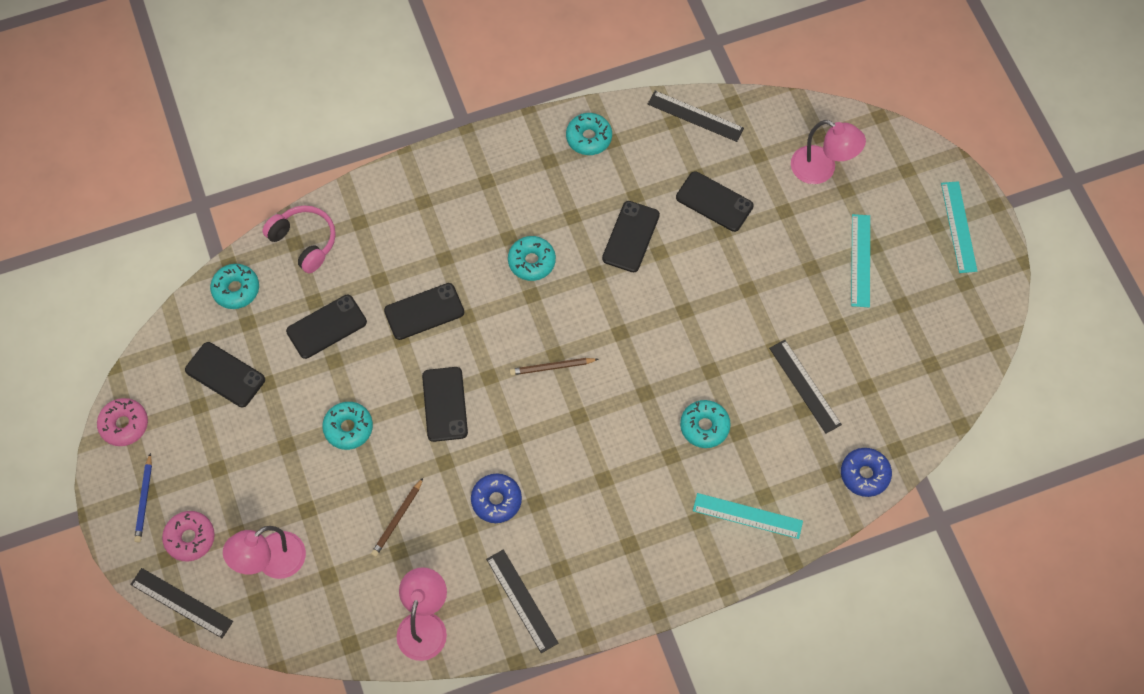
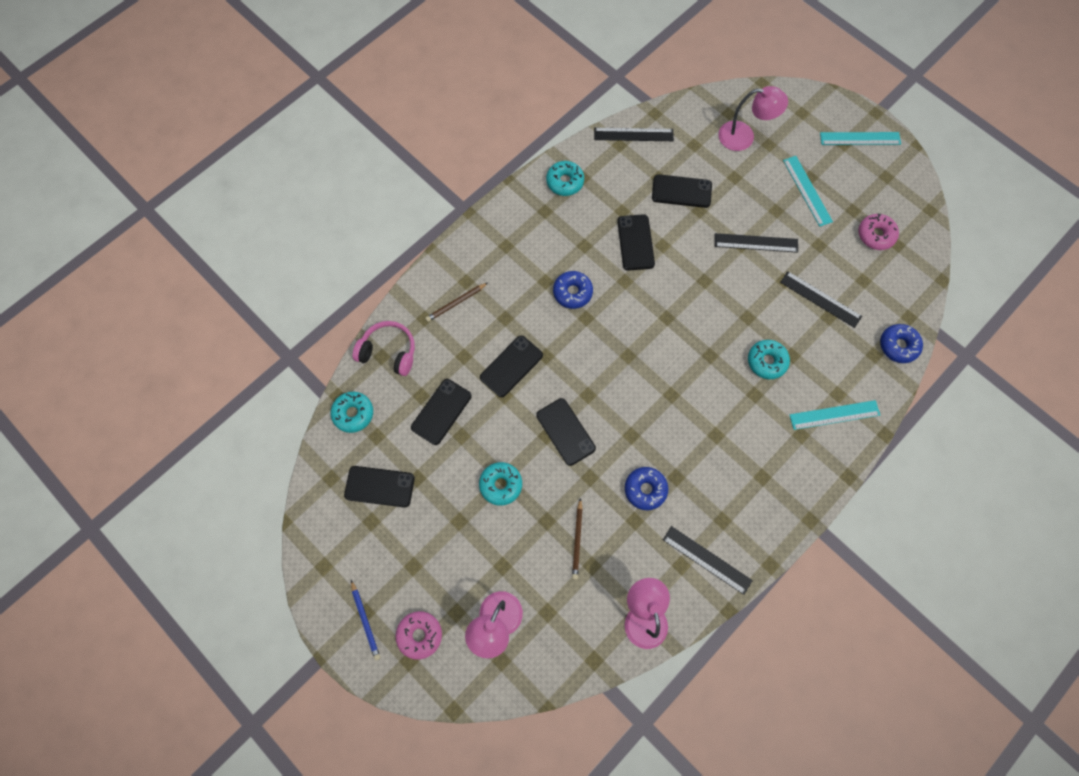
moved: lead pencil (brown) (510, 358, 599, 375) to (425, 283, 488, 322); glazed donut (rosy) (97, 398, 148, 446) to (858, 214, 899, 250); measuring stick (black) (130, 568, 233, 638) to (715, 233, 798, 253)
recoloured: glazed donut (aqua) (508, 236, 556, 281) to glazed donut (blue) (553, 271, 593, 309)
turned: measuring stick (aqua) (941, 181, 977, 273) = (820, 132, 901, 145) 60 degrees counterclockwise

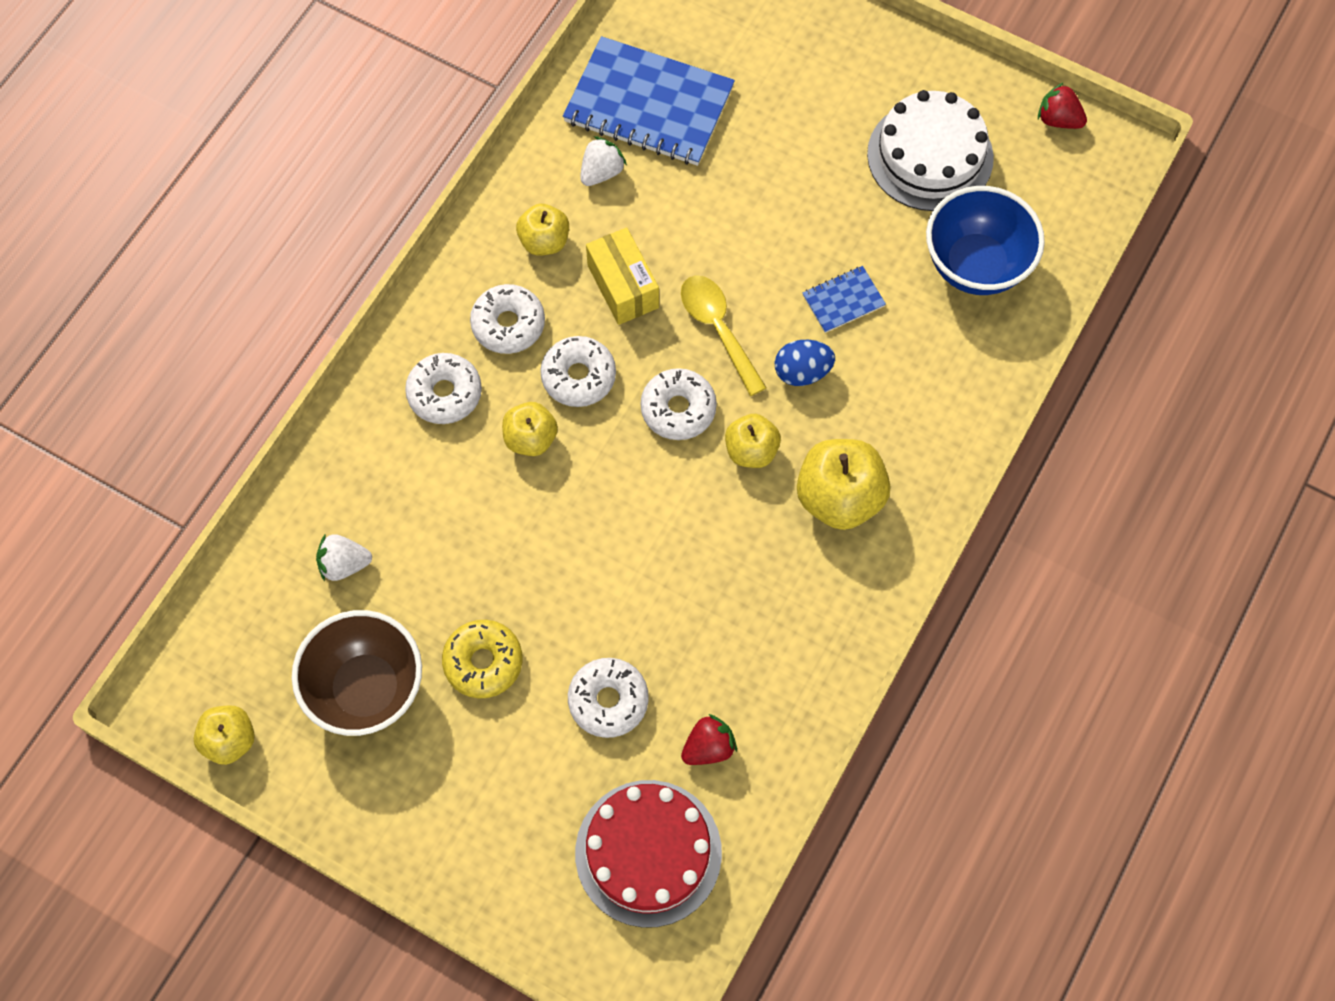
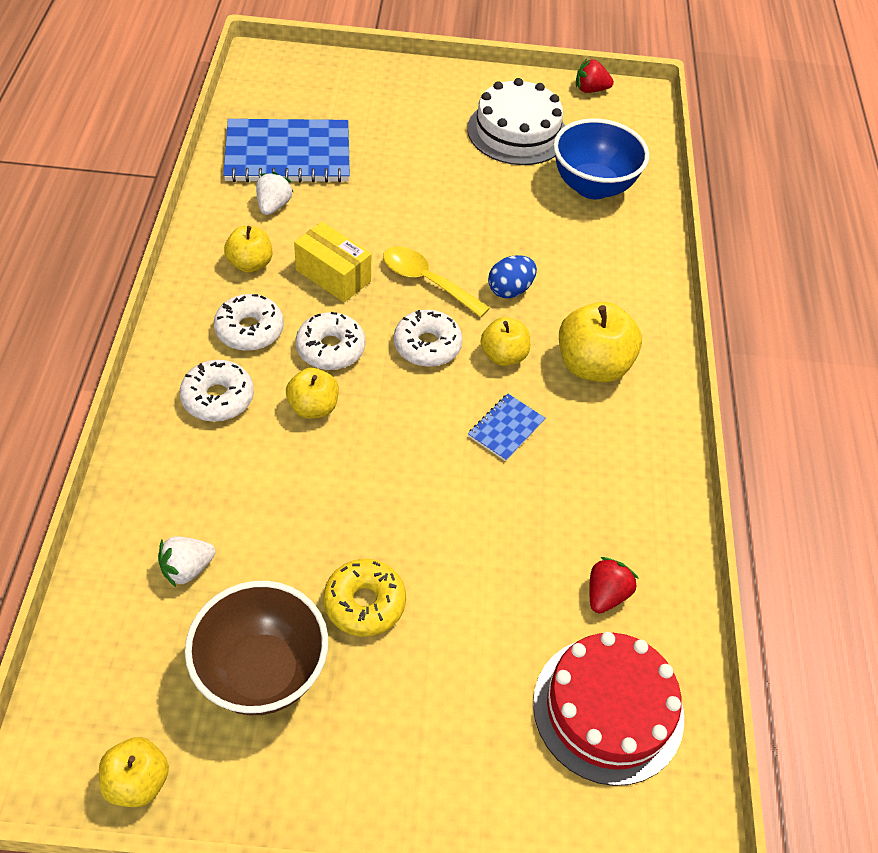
removed: glazed donut (white) (568, 658, 649, 738)
moved: notebook (blue) (802, 266, 886, 333) to (468, 394, 545, 461)

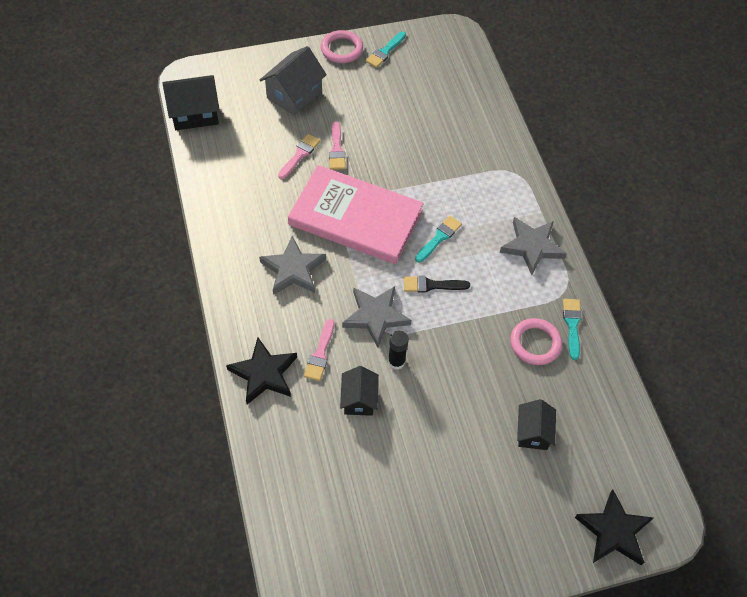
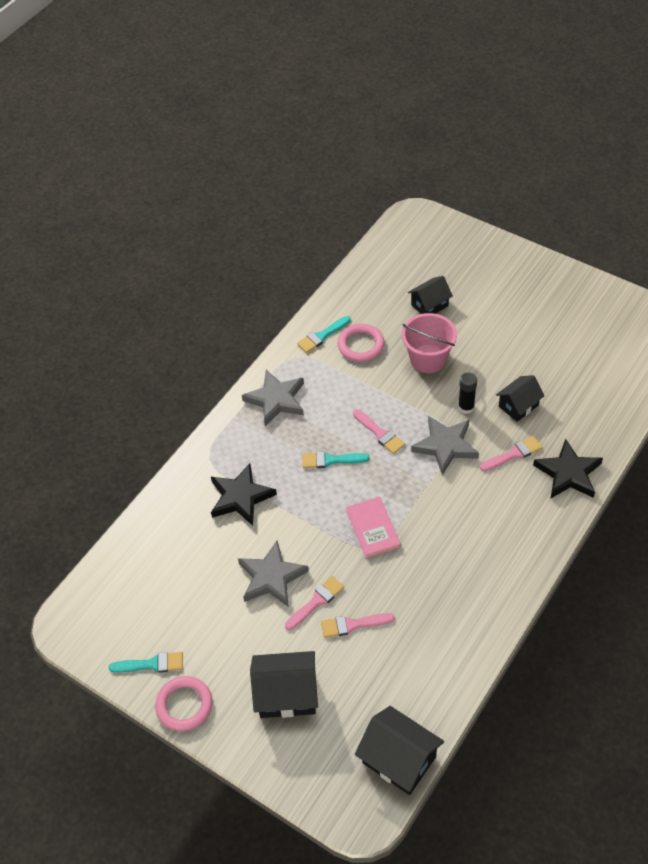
added: bucket (rosy) (402, 313, 457, 373)
moved: star (gray) (259, 236, 326, 295) to (238, 540, 309, 607); star (black) (575, 489, 654, 565) to (211, 464, 277, 526)
recoloured: cottage (gray) (260, 46, 327, 115) to cottage (black) (250, 651, 318, 718); paintbrush (black) (404, 276, 470, 293) to paintbrush (rosy) (353, 409, 405, 454)
resized: book (rosy) (288, 165, 424, 264) = (346, 497, 401, 559) x0.47

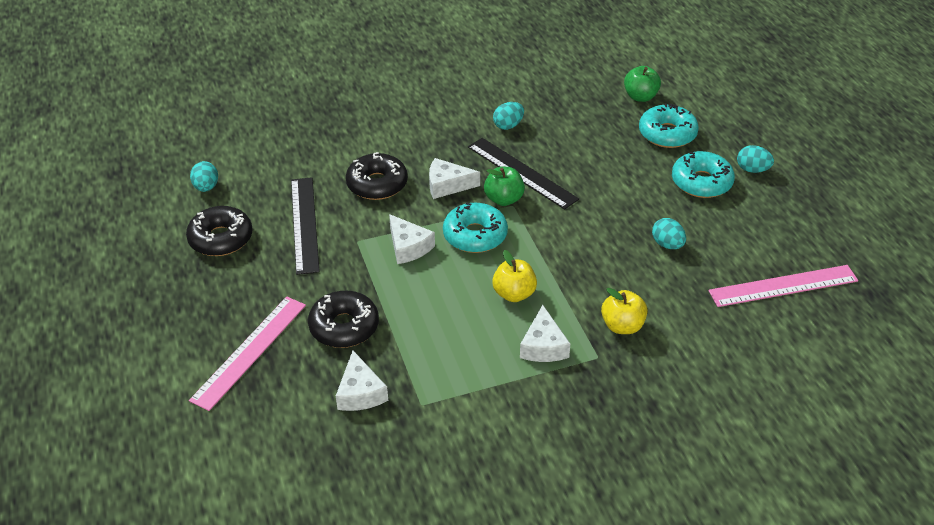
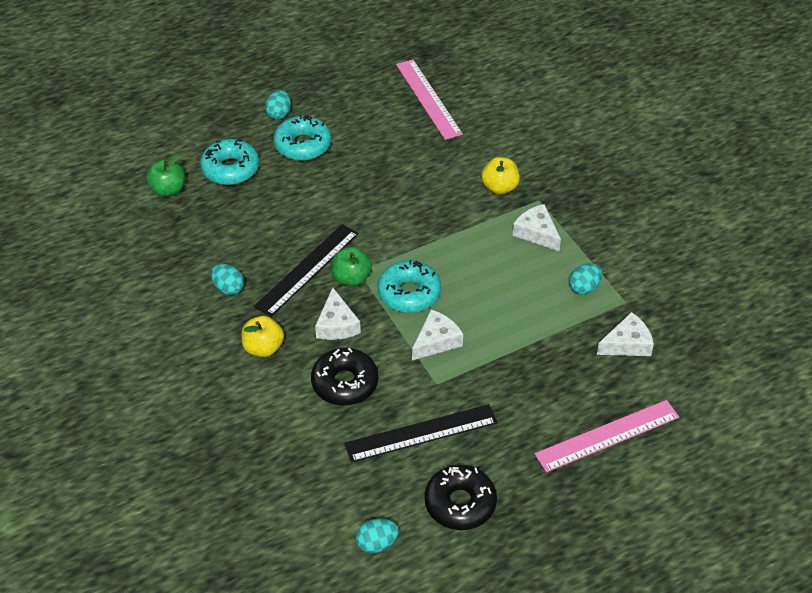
removed: glazed donut (black) (308, 291, 379, 348)
moved: egg shape (aqua) (652, 218, 686, 249) to (569, 263, 602, 295); apple fruit (bright yellow) (492, 250, 537, 302) to (241, 316, 284, 357)
turned: measuring stick (rosy) (189, 296, 306, 411) = (535, 400, 679, 472) 45 degrees counterclockwise; cheese (white) (520, 305, 570, 362) = (513, 204, 561, 251) 120 degrees counterclockwise

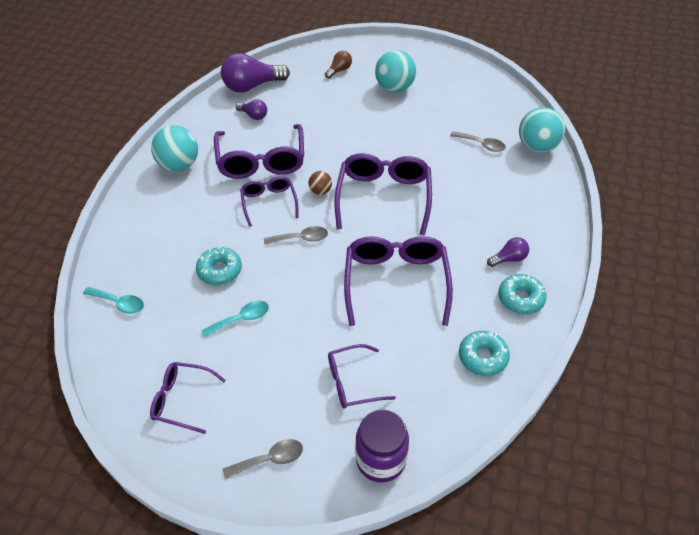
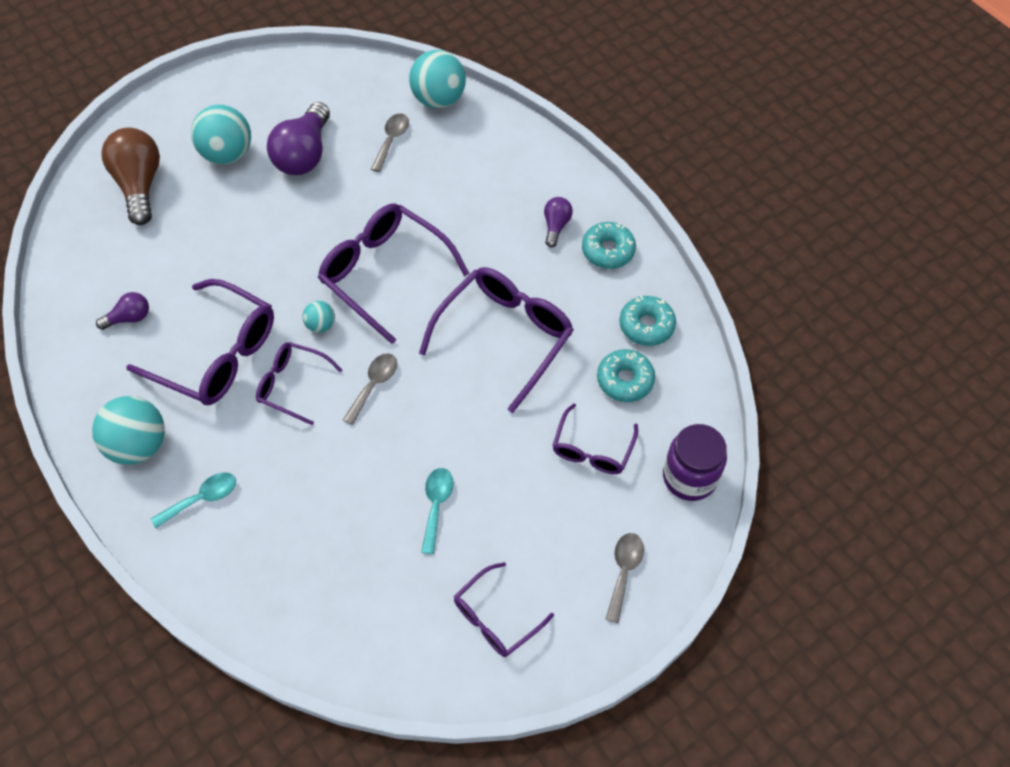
moved: bulb (violet) (221, 53, 290, 92) to (267, 102, 330, 175); glazed donut (aqua) (196, 247, 242, 285) to (597, 349, 655, 402); tablespoon (aqua) (83, 287, 144, 314) to (151, 472, 236, 528)
recoloured: play ball (brown) (309, 171, 332, 195) to play ball (aqua) (302, 301, 335, 333)
turned: tablespoon (gray) (450, 131, 506, 152) = (371, 113, 409, 172) 45 degrees counterclockwise; eyeglasses (violet) (344, 236, 453, 326) = (419, 267, 574, 413) 90 degrees clockwise
resized: bulb (brown) (325, 51, 352, 79) = (101, 128, 160, 225) x1.96

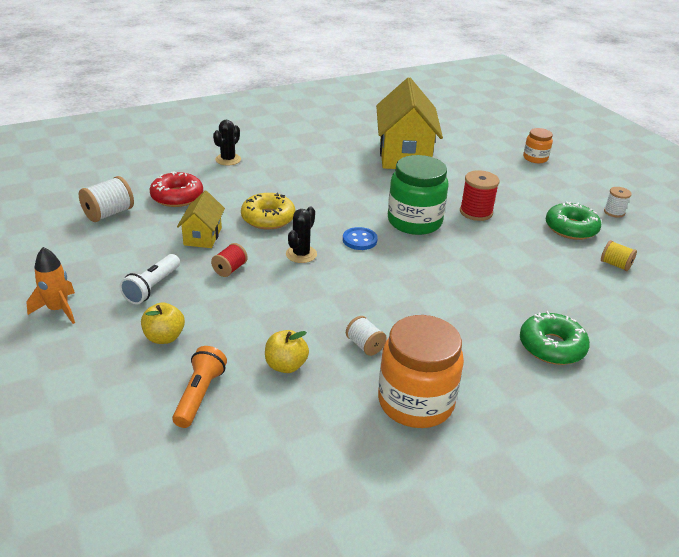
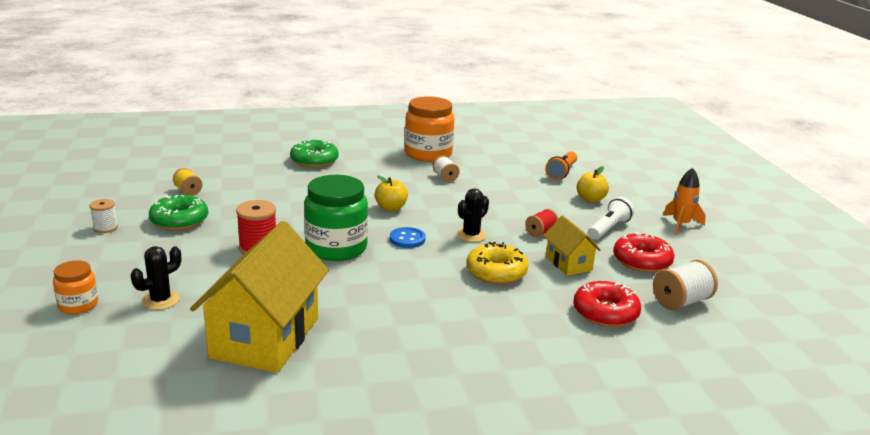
added: glazed donut (scarlet) (613, 232, 675, 272)
moved: saguaro cactus (black) (213, 120, 241, 166) to (131, 246, 181, 310); apple fruit (bright yellow) (265, 330, 309, 373) to (375, 176, 408, 211)
turned: cottage (bright yellow) (177, 191, 225, 248) = (543, 215, 601, 276) 45 degrees counterclockwise

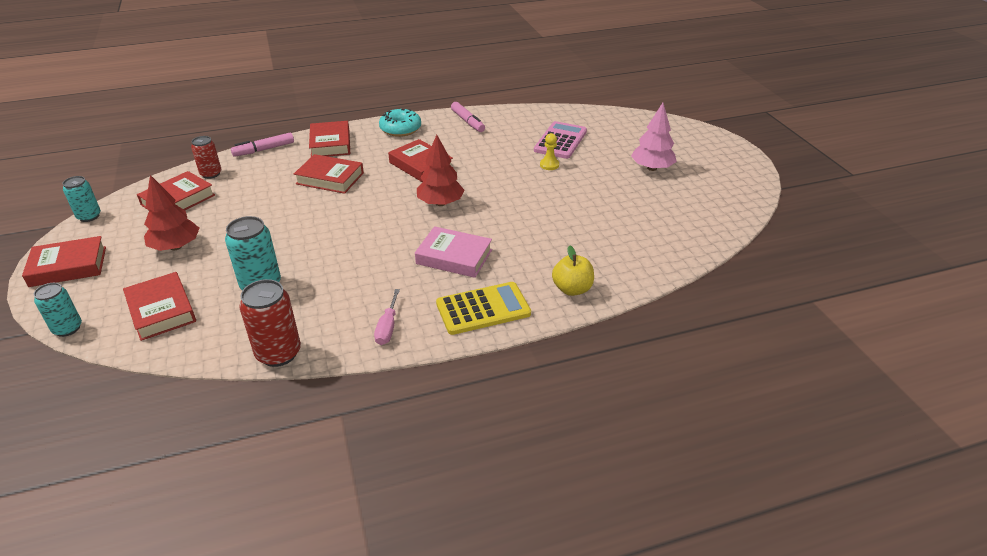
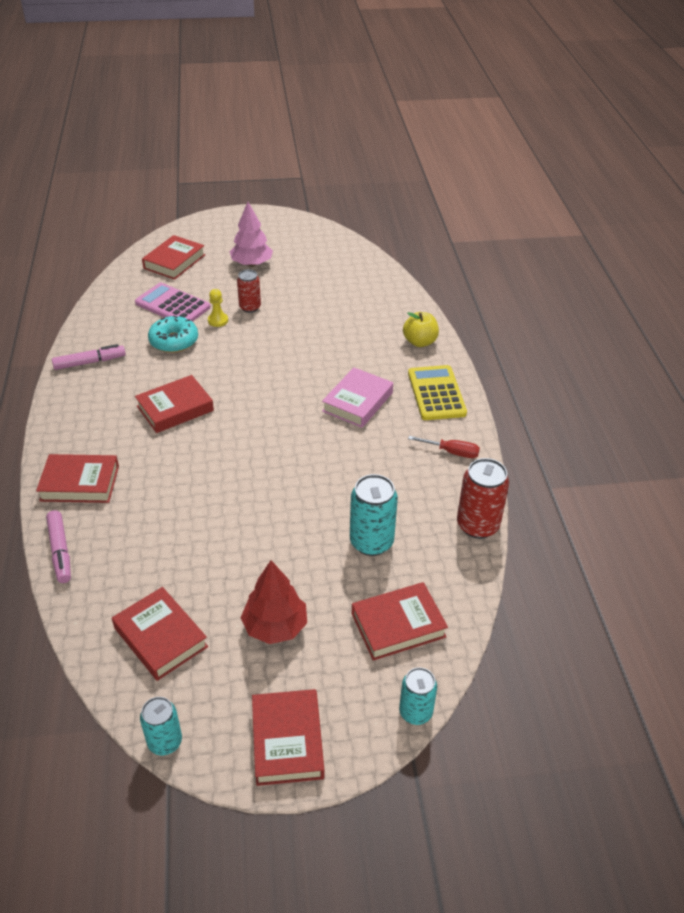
removed: toy tree (scarlet) (417, 135, 464, 206)
moved: glazed donut (aqua) (379, 109, 421, 137) to (148, 316, 198, 353); soda can (scarlet) (191, 136, 221, 179) to (237, 270, 261, 313); book (scarlet) (294, 154, 364, 194) to (142, 235, 205, 280)
recoloured: screwdriver (rosy) (374, 289, 400, 345) to screwdriver (scarlet) (408, 436, 480, 458)

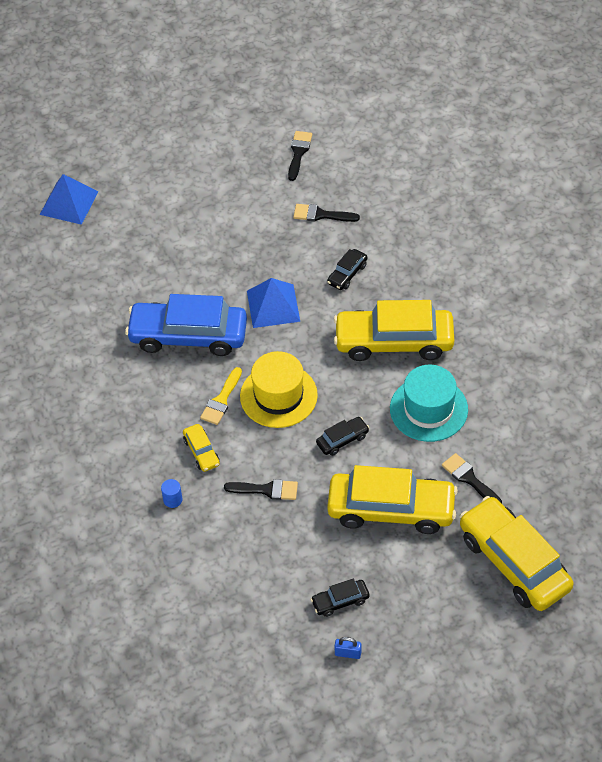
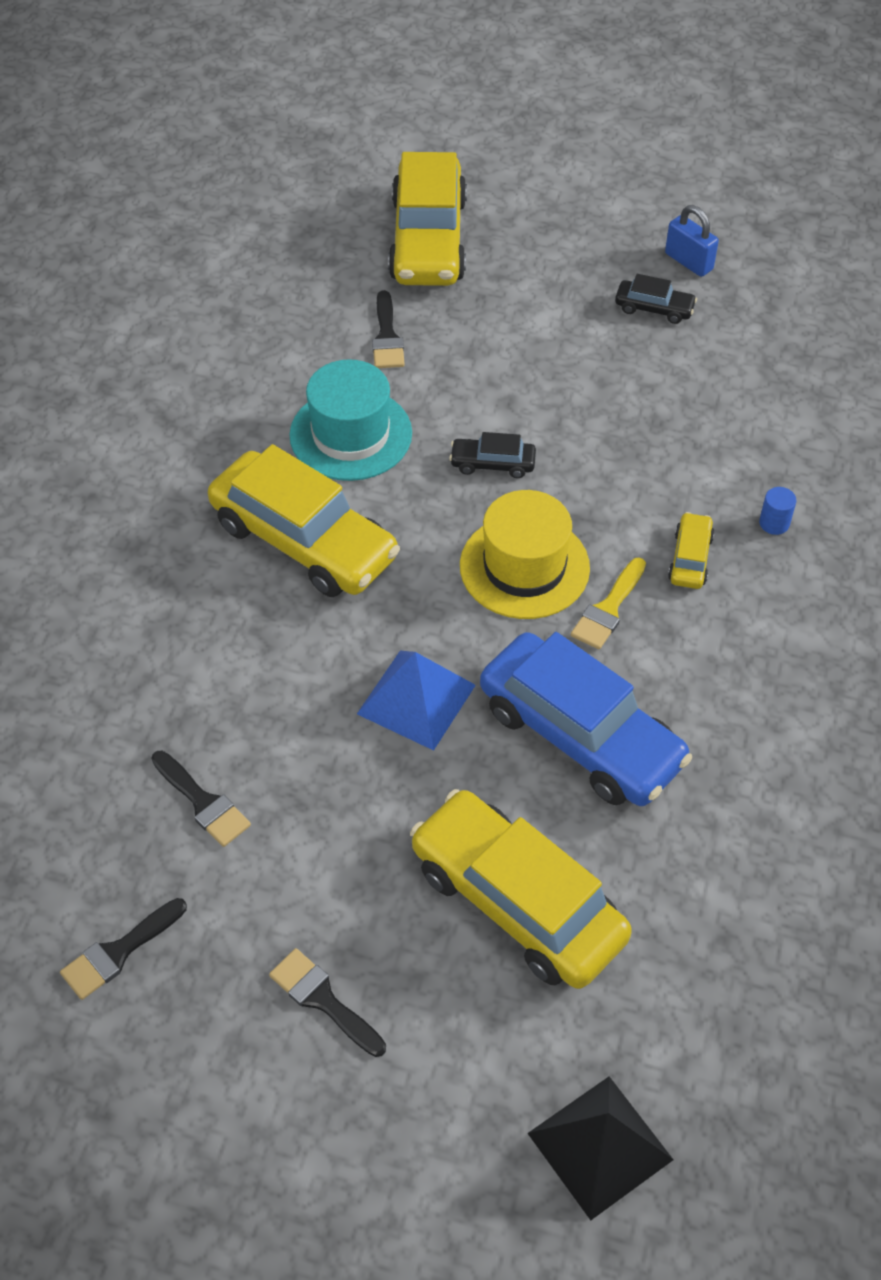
removed: automobile (black) (327, 249, 368, 290)
moved: automobile (bright yellow) (327, 465, 458, 534) to (410, 789, 632, 989); paintbrush (black) (224, 479, 298, 500) to (269, 948, 386, 1057)
recoloured: pyramid (blue) (40, 174, 99, 225) to pyramid (black) (527, 1076, 673, 1220)
turned: paintbrush (bright yellow) (200, 367, 242, 425) = (571, 557, 646, 649) 150 degrees clockwise
resized: padlock (blue) (335, 637, 361, 659) = (665, 205, 719, 277) x1.51

